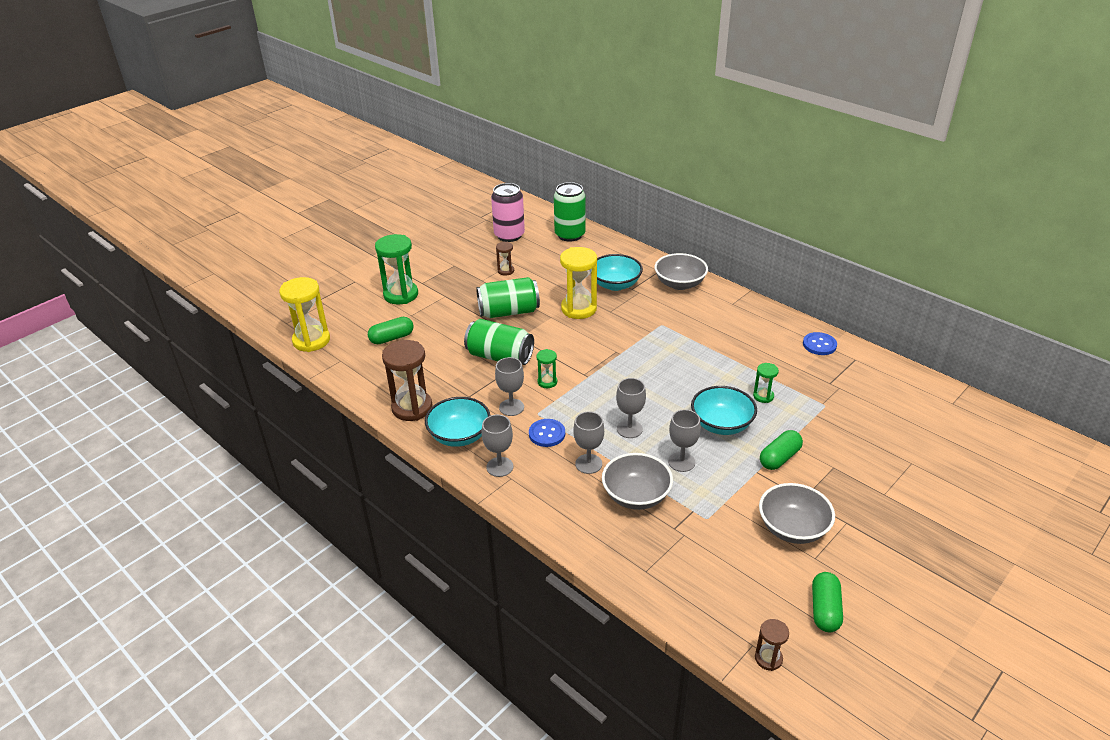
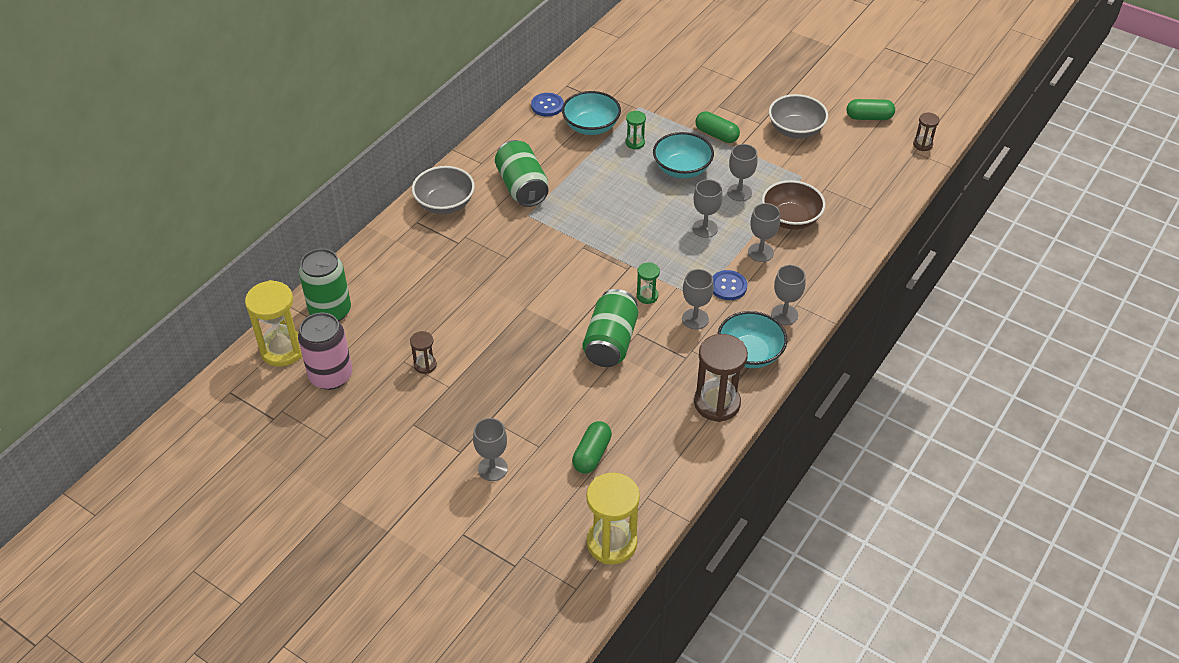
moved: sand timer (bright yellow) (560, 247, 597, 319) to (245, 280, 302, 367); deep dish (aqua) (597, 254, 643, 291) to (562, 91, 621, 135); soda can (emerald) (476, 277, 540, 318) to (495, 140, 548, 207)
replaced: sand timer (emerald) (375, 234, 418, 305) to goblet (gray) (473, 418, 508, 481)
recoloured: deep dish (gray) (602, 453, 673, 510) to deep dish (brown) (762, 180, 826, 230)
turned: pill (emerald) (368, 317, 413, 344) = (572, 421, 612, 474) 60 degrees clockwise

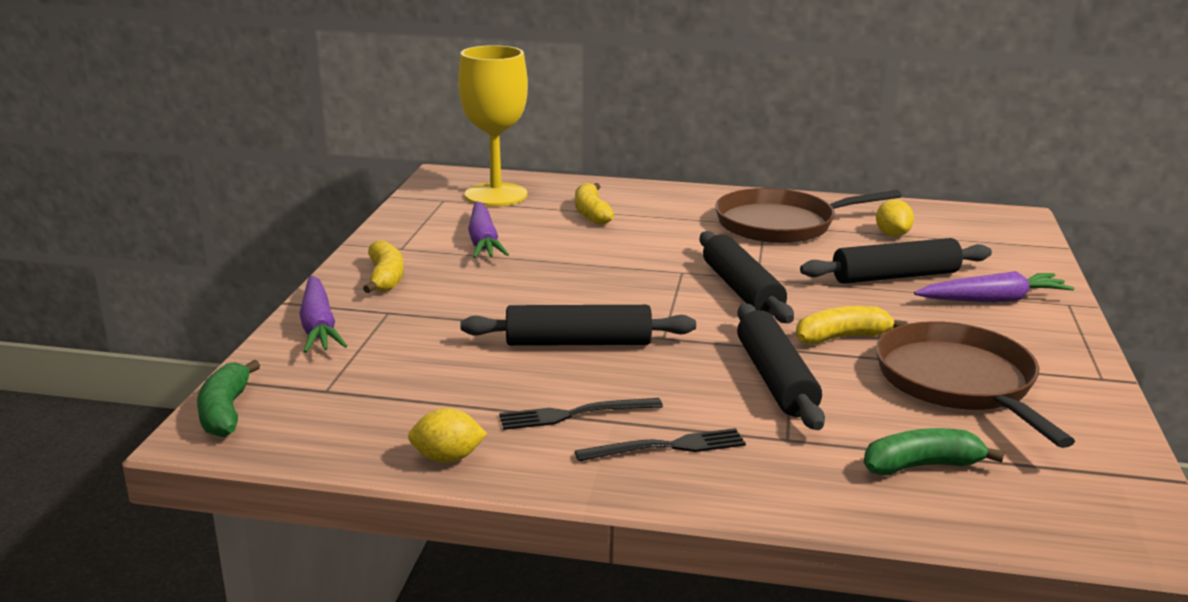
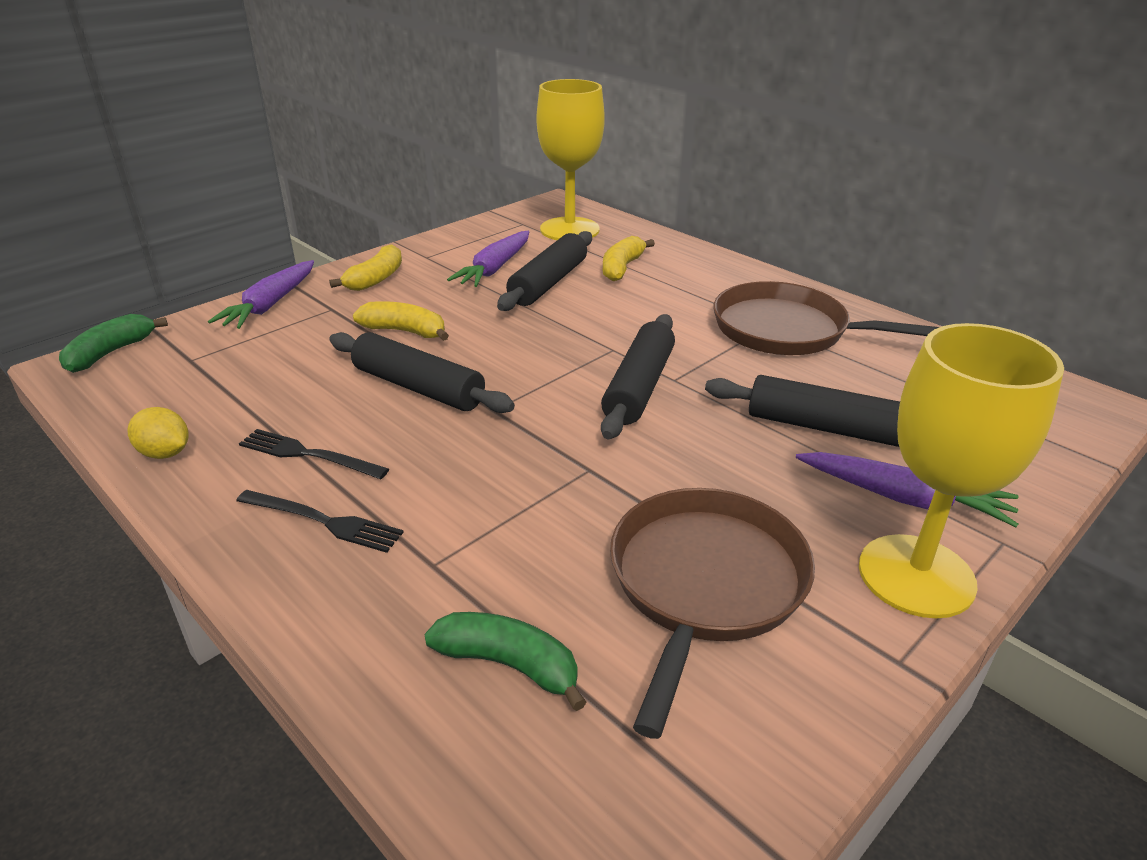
removed: toy lemon (bright yellow) (876, 199, 914, 237)
added: goblet (bright yellow) (859, 323, 1064, 618)
moved: rolling pin (black) (737, 303, 825, 430) to (497, 231, 592, 311); banana fruit (bright yellow) (795, 306, 908, 344) to (353, 301, 449, 341)

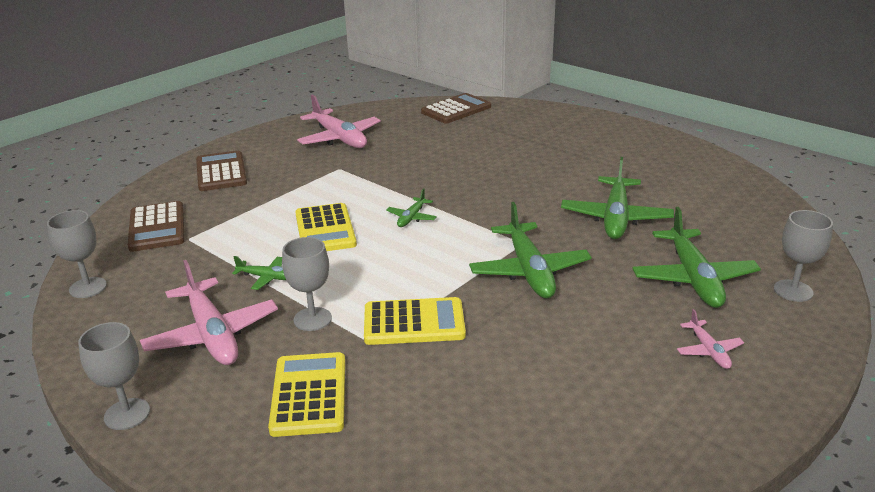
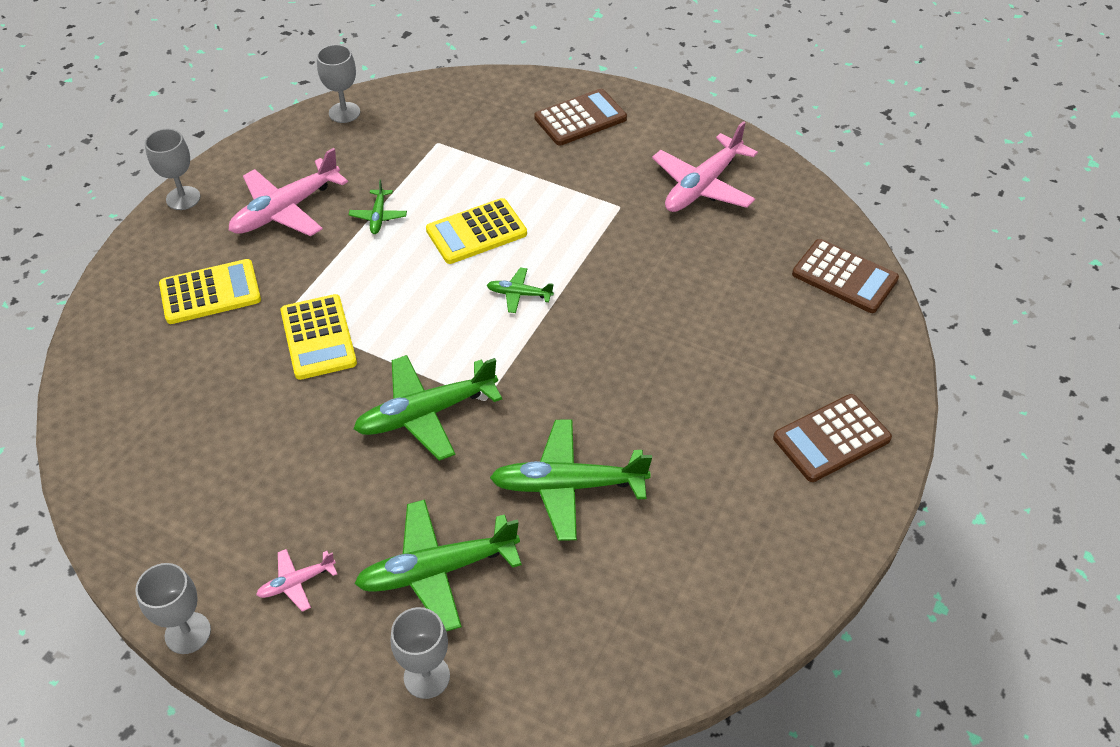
moved: calculator (brown) (128, 201, 184, 252) to (773, 394, 892, 482); goblet (gray) (282, 237, 332, 331) to (135, 563, 211, 654)

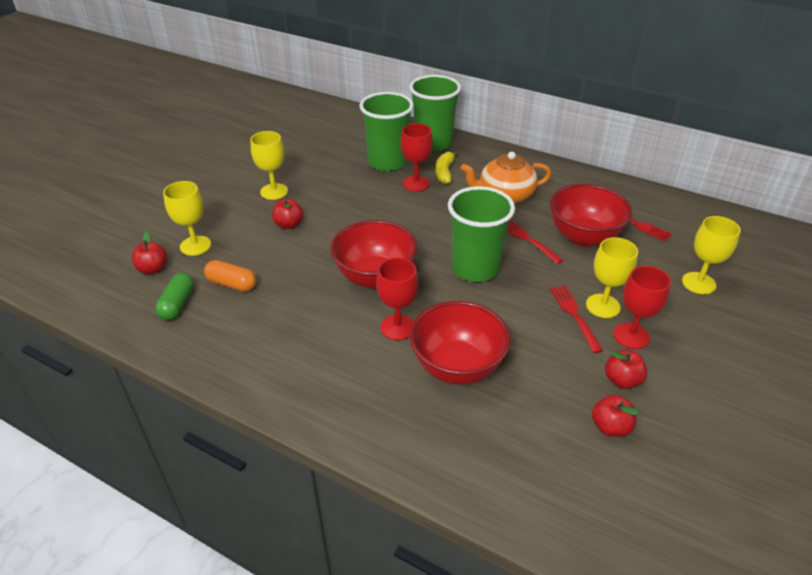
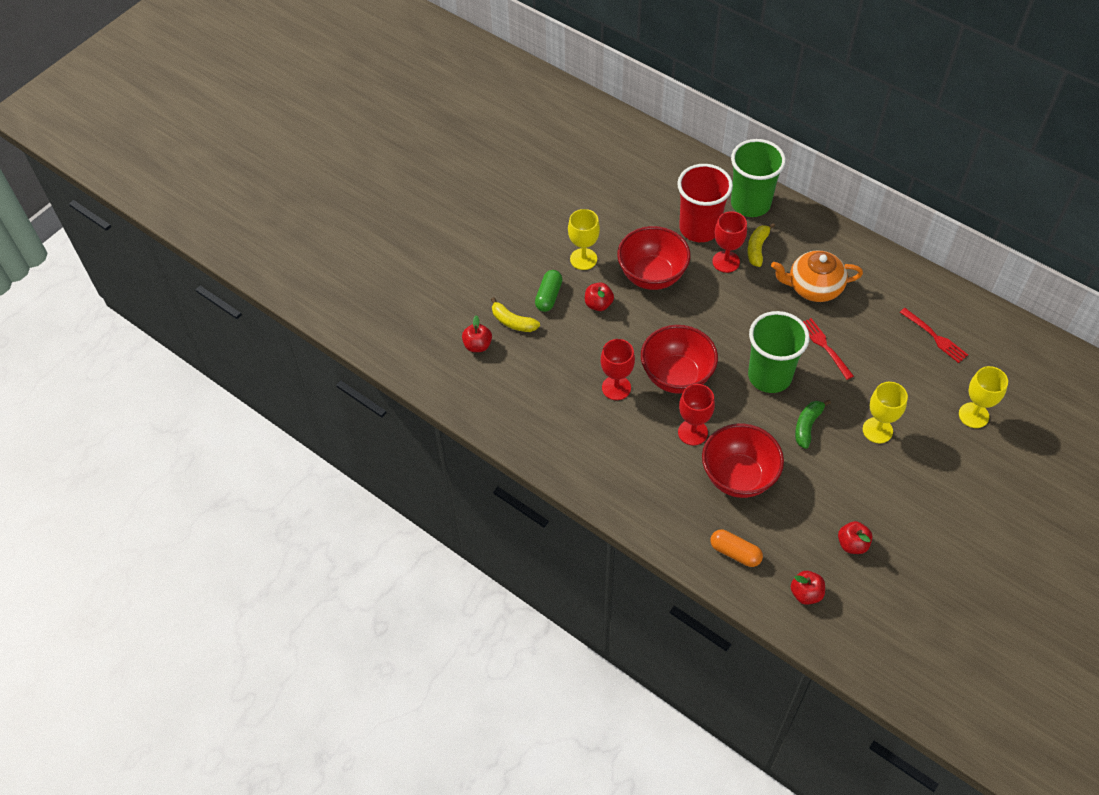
removed: dinner fork (scarlet) (550, 285, 603, 353)
added: banana fruit (emerald) (795, 400, 831, 449)
moved: deep dish (scarlet) (550, 184, 632, 247) to (617, 226, 691, 290); pill (orange-coloured) (204, 260, 257, 292) to (710, 530, 763, 567); goblet (scarlet) (613, 266, 671, 349) to (601, 339, 635, 400); pill (emerald) (155, 273, 194, 320) to (535, 270, 562, 312); apple fruit (scarlet) (605, 350, 647, 389) to (791, 571, 825, 605)
replaced: goblet (bright yellow) (163, 181, 211, 256) to banana fruit (bright yellow) (491, 297, 540, 332)
recoloured: beaker (emerald) (359, 92, 414, 172) to beaker (scarlet) (677, 164, 733, 242)

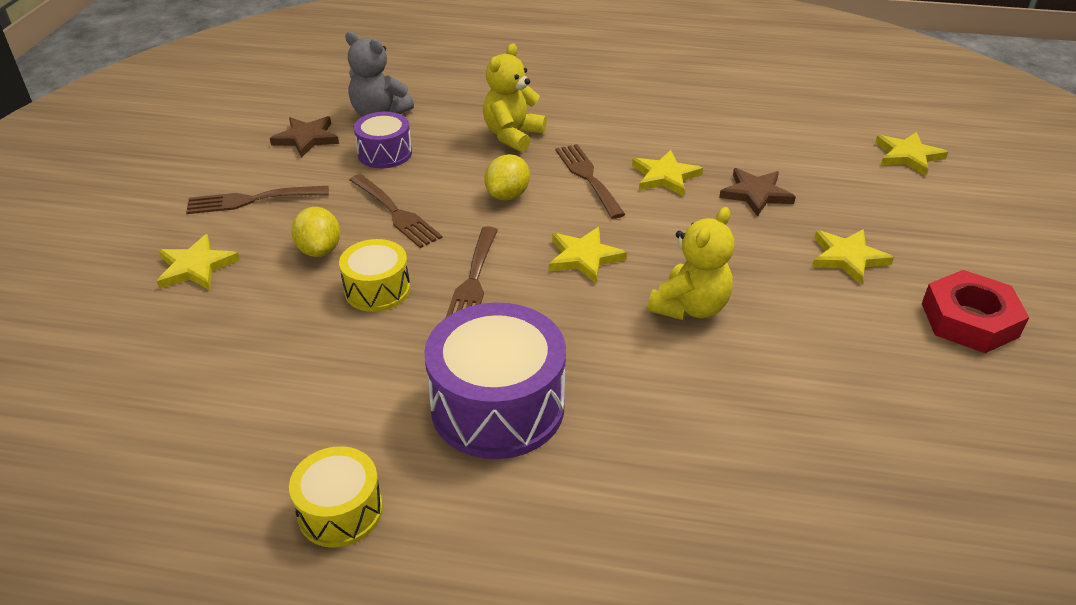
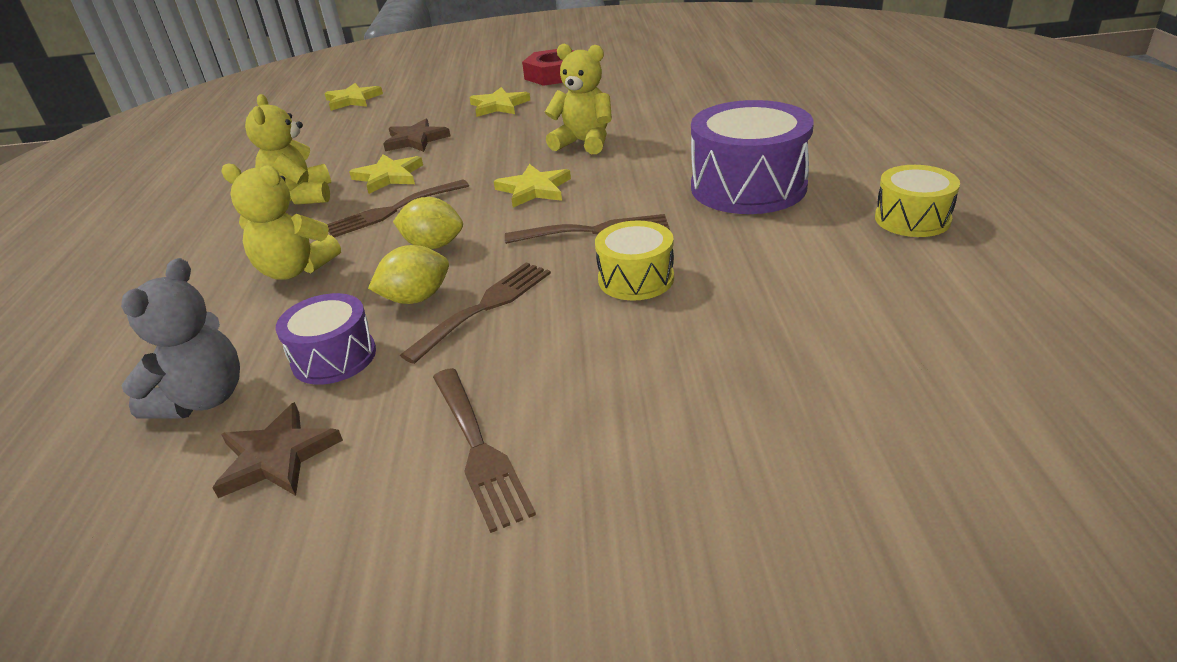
removed: star (bright yellow) (157, 234, 240, 290)
added: teddy bear (bright yellow) (245, 94, 331, 205)
moved: toy lemon (bright yellow) (291, 207, 340, 257) to (368, 245, 449, 304)

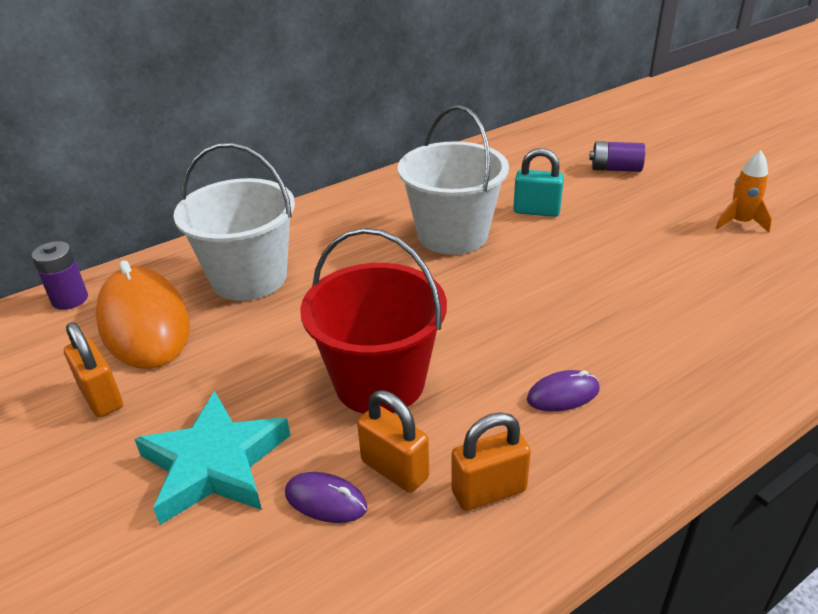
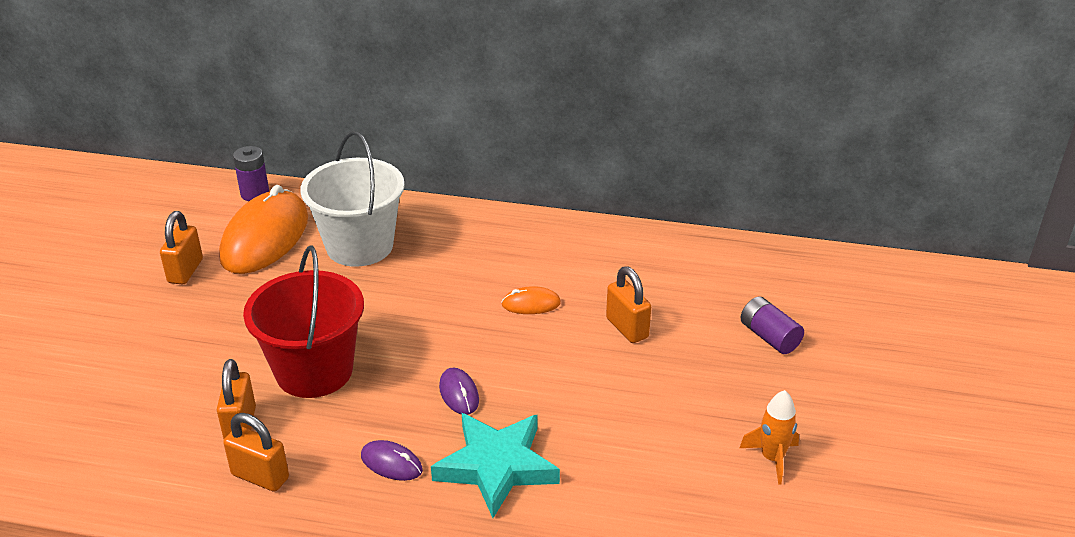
moved: star (aqua) (134, 391, 291, 525) to (431, 413, 560, 518); computer mouse (violet) (285, 472, 367, 523) to (439, 367, 479, 415)
replaced: bucket (white) (398, 105, 509, 255) to computer mouse (orange-coloured) (501, 286, 561, 314)
recoloured: padlock (aqua) (513, 148, 564, 217) to padlock (orange-coloured) (606, 266, 651, 343)

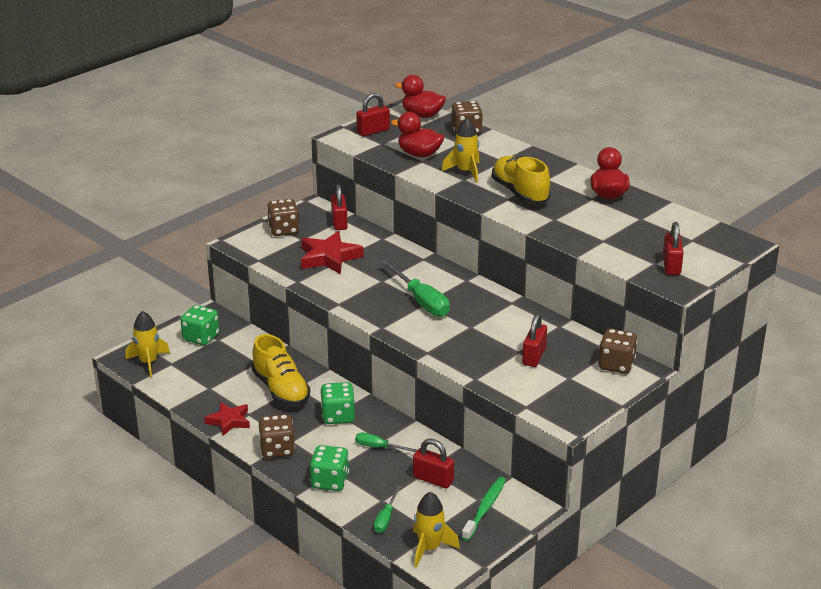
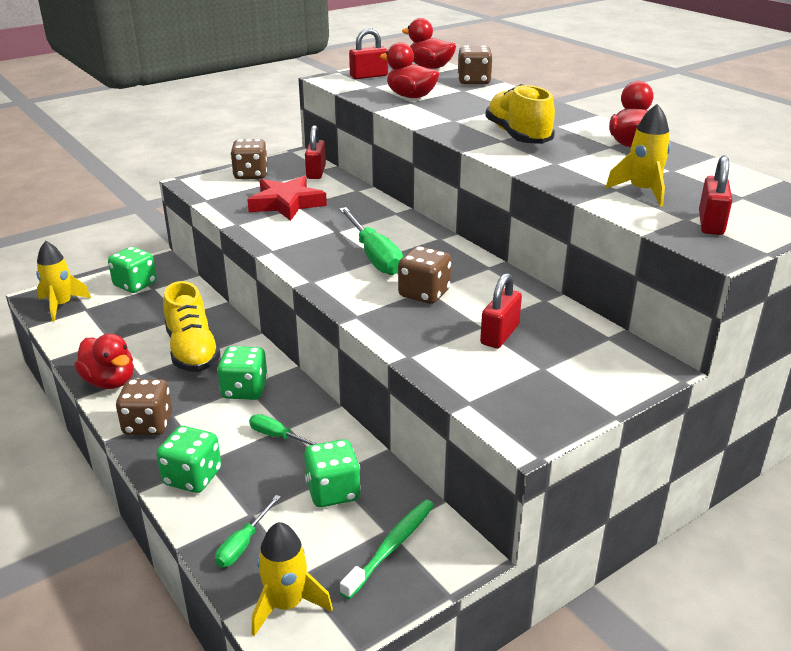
moved: rocket (bright yellow) (441, 118, 480, 183) to (605, 104, 671, 207); game die (brown) (598, 329, 638, 374) to (398, 246, 451, 304)
replaced: star (scarlet) (204, 402, 250, 436) to rubber duck (scarlet) (74, 334, 134, 389); padlock (scarlet) (413, 438, 454, 488) to game die (emerald) (304, 439, 361, 507)

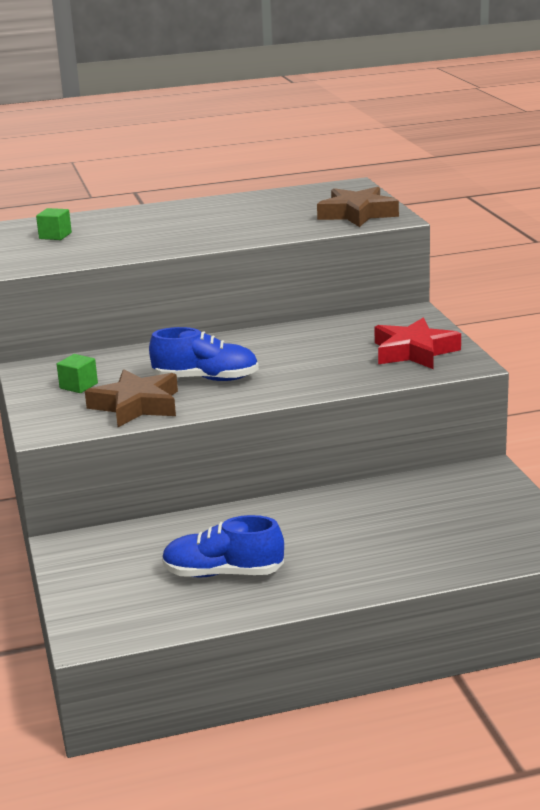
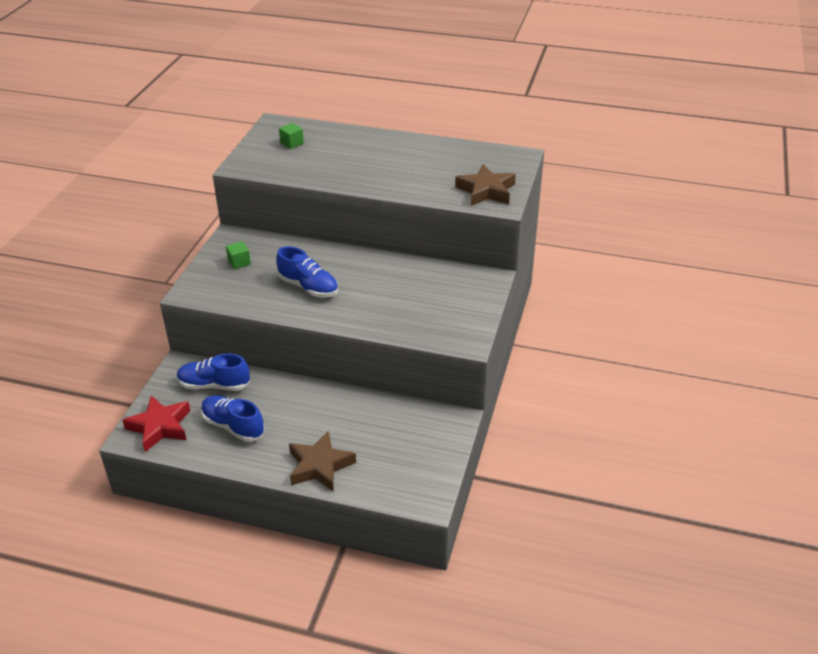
added: sneaker (blue) (177, 354, 250, 391)
moved: star (scarlet) (375, 318, 461, 369) to (122, 395, 191, 452); star (brown) (85, 369, 178, 427) to (289, 430, 356, 491)

